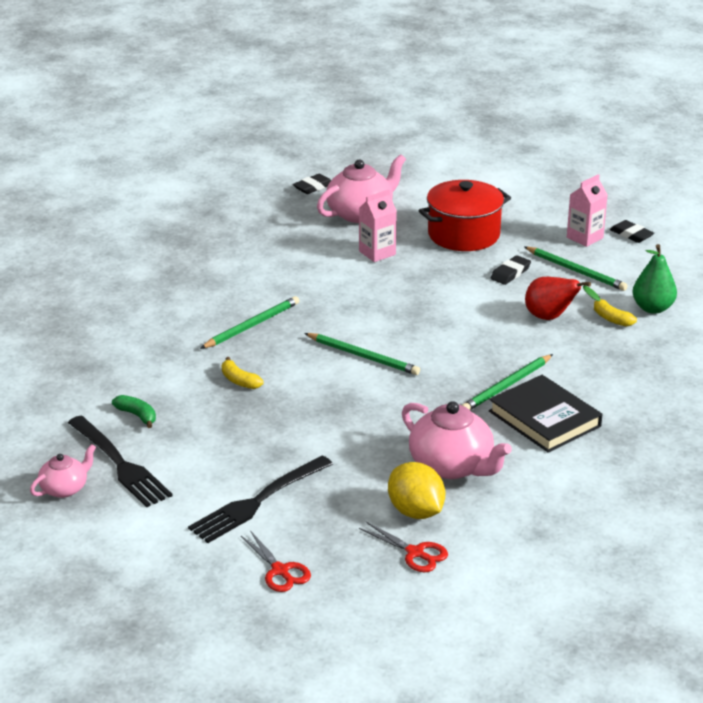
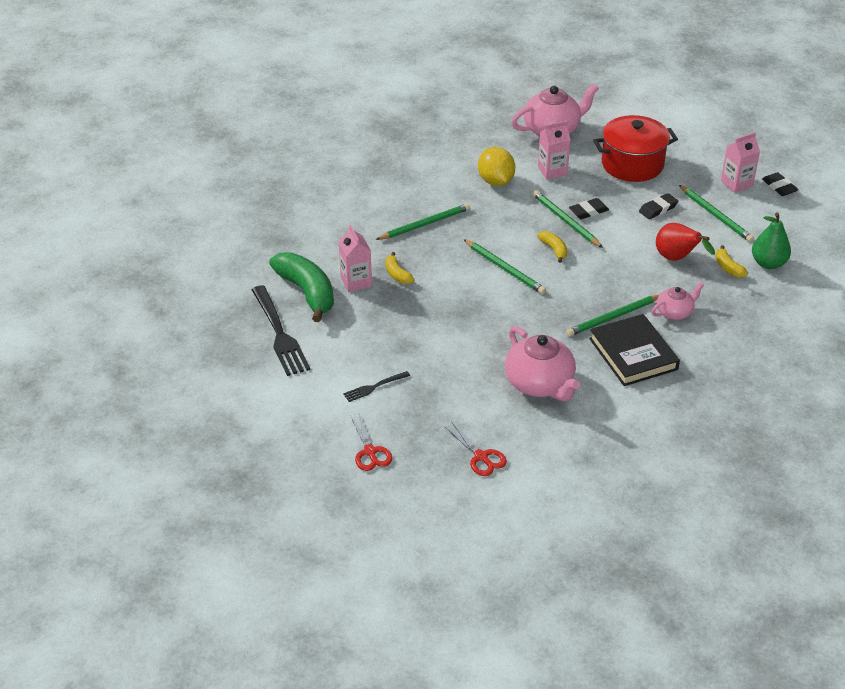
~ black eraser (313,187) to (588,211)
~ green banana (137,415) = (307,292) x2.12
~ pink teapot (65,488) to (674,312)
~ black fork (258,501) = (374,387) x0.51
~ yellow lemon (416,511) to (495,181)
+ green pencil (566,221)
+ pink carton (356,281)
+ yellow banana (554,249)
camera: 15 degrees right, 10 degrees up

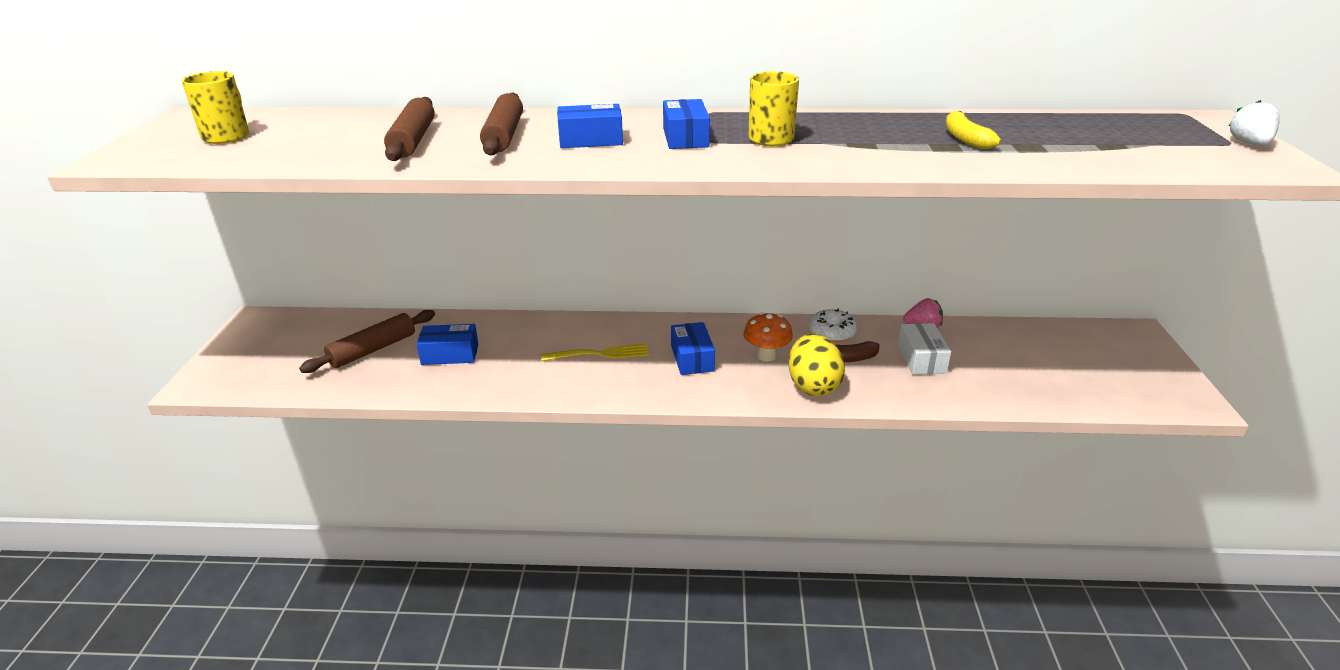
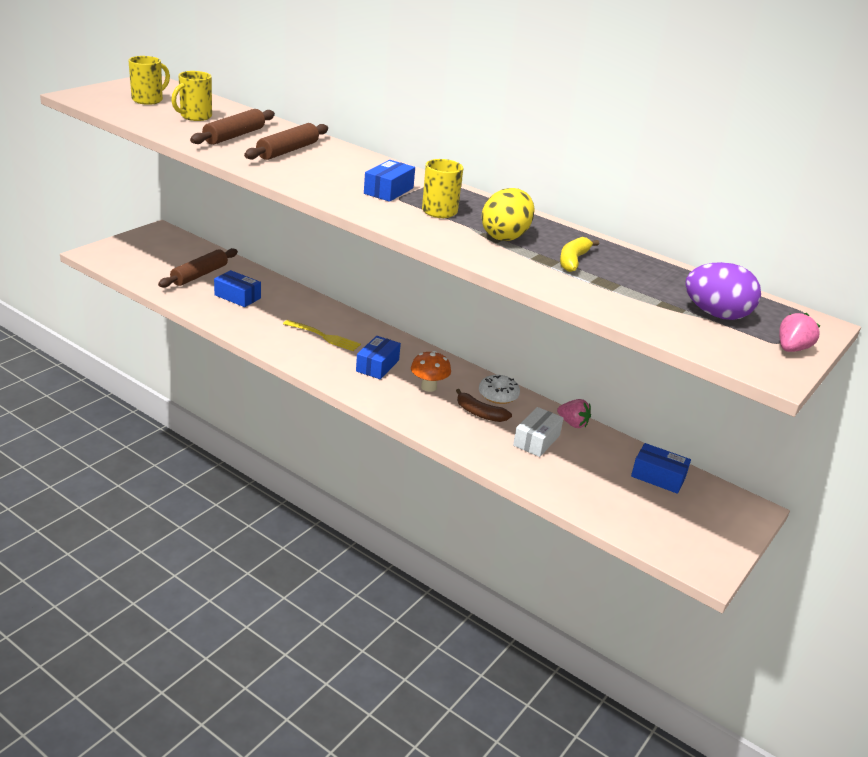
~ white strawberry (1249,144) to pink strawberry (791,349)
~ blue box (591,140) to (658,477)
~ brown rolling pin (373,350) = (199,275) 45 degrees counterclockwise
~ yellow egg (813,386) to (505,236)
+ yellow mug (195,117)
+ purple egg (716,315)
camera: 30 degrees right, 0 degrees up

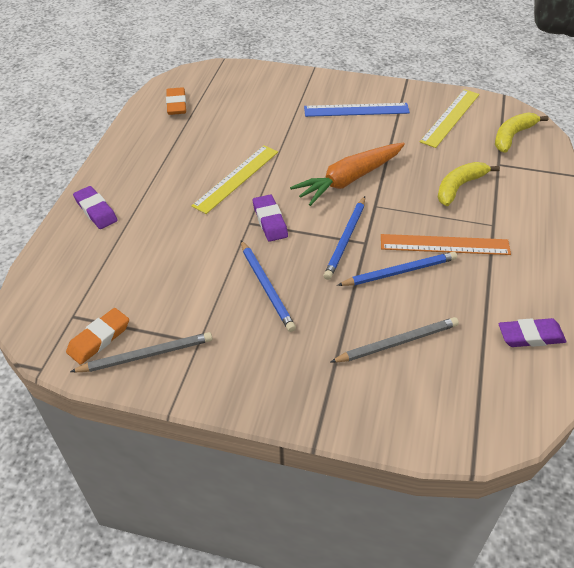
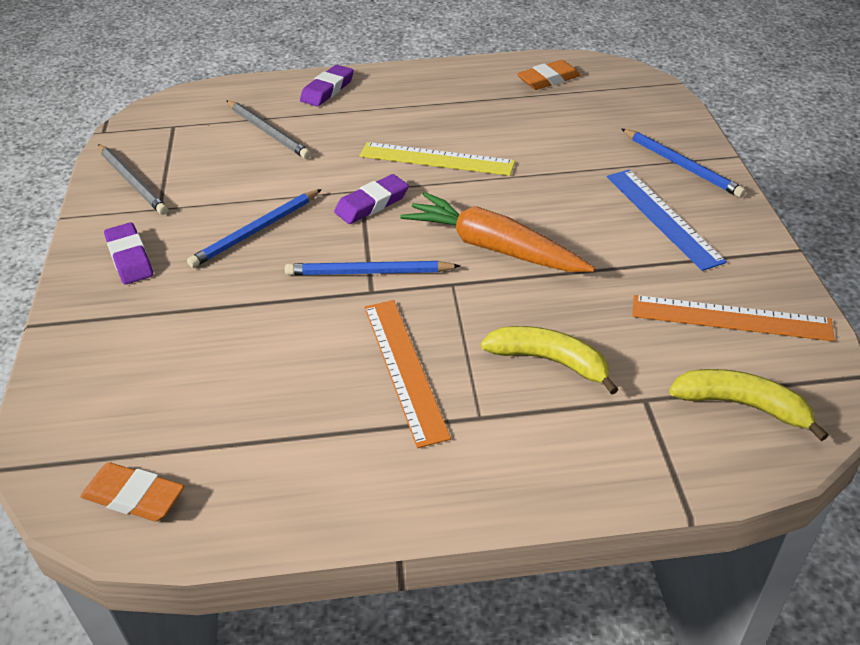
~ yellow ruler (450,117) to orange ruler (730,318)
~ blue pencil (399,272) to (681,165)
~ orange eraser (99,339) to (134,496)
~ grey pencil (397,342) to (268,132)
~ purple eraser (530,336) to (130,258)
camera: 70 degrees right, 5 degrees down

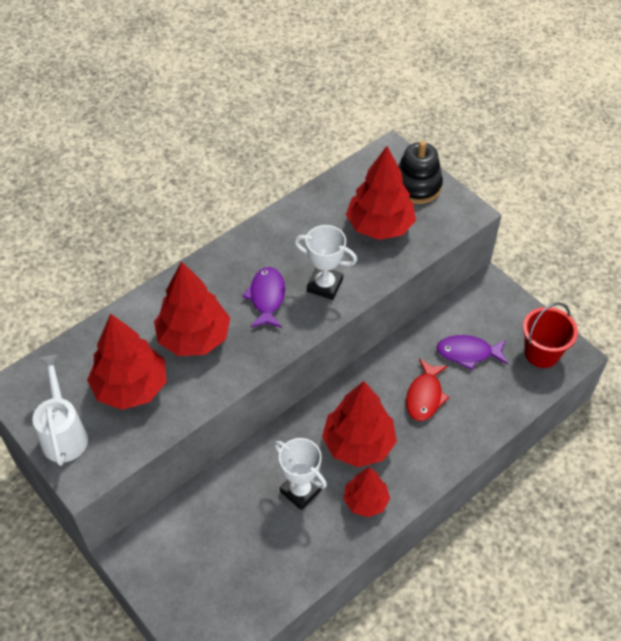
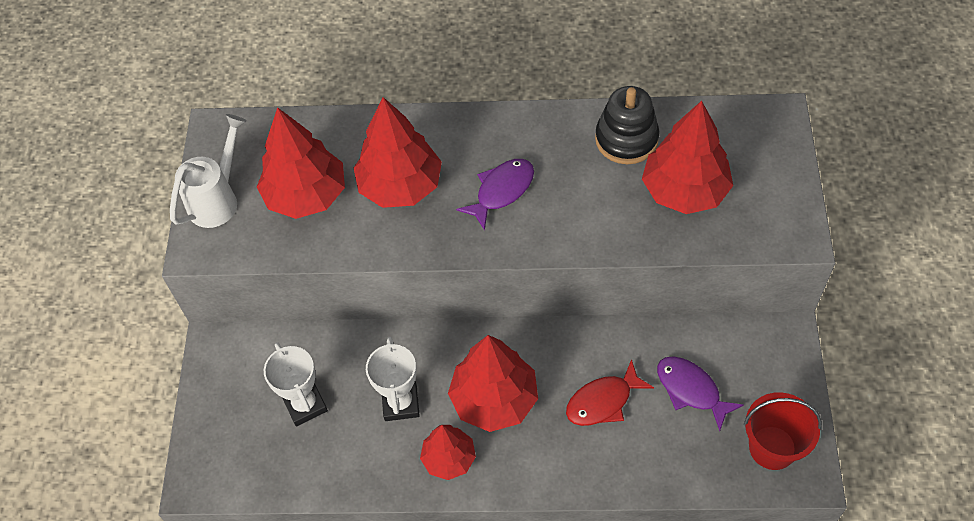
~ black stacking toy (417,186) to (626,139)
~ white trophy (324,285) to (305,405)
camera: 45 degrees right, 5 degrees up

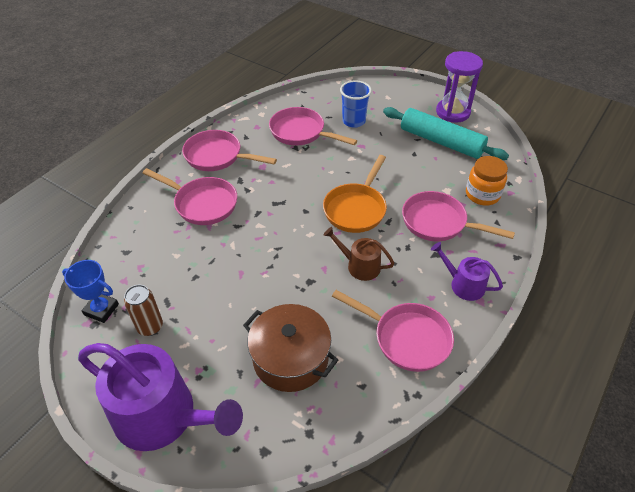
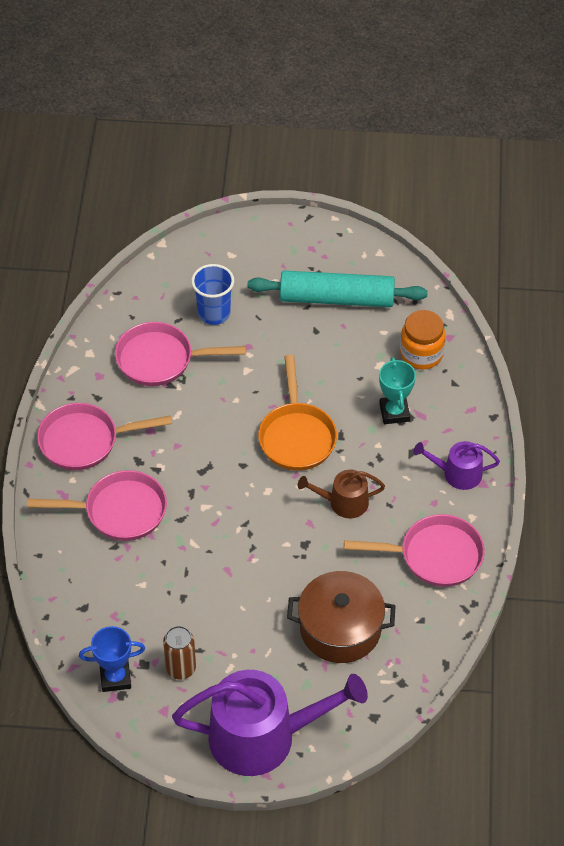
- purple hourglass (453,112)
~ pink pan (438,223) to turquoise trophy (394,412)
camera: 30 degrees left, 5 degrees up

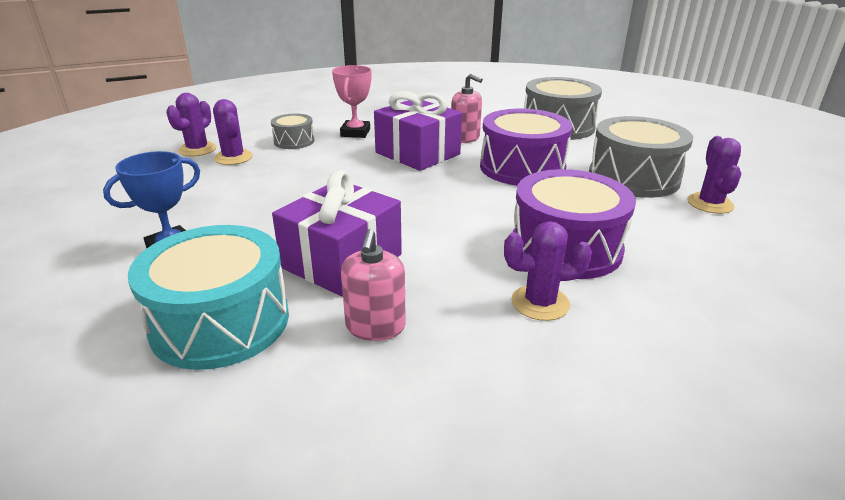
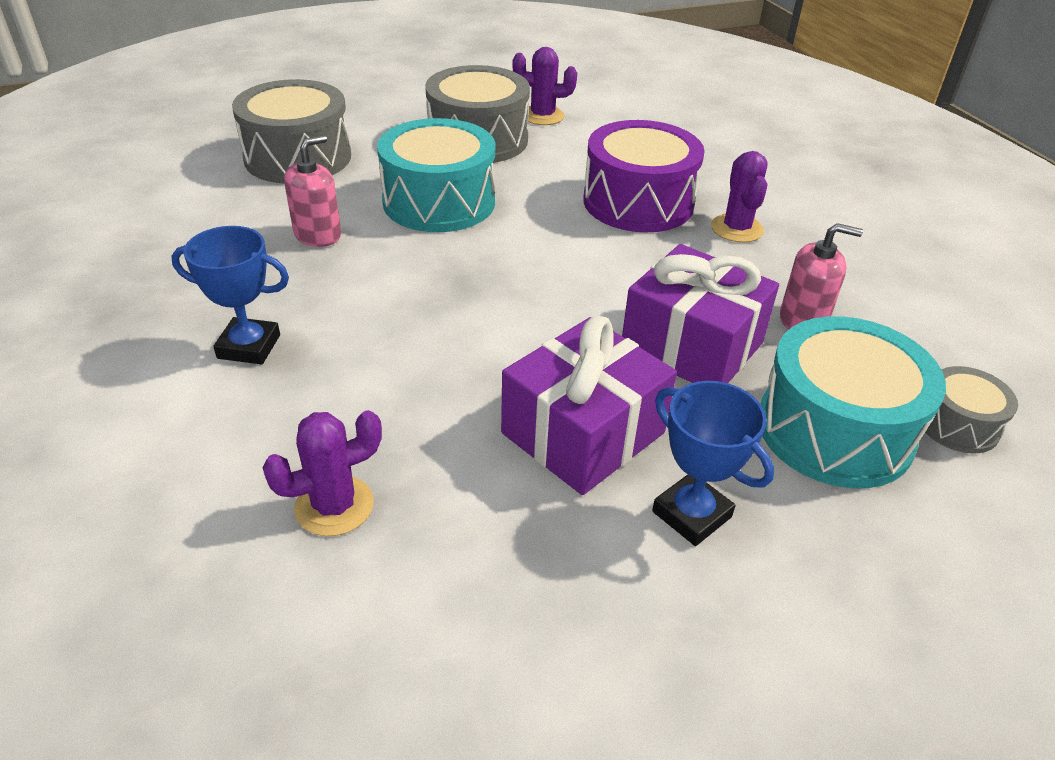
~ pink trophy (355,133) to blue trophy (249,346)
~ purple gift (417,153) to (583,433)
- purple cactus (197,149)
~ purple drum (522,168) to turquoise drum (439,202)
~ grey drum (294,141) to (957,424)
camera: 90 degrees left, 10 degrees up

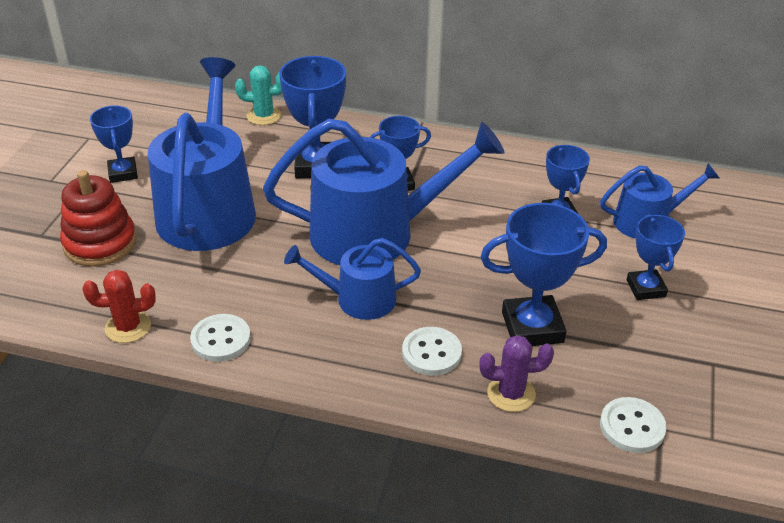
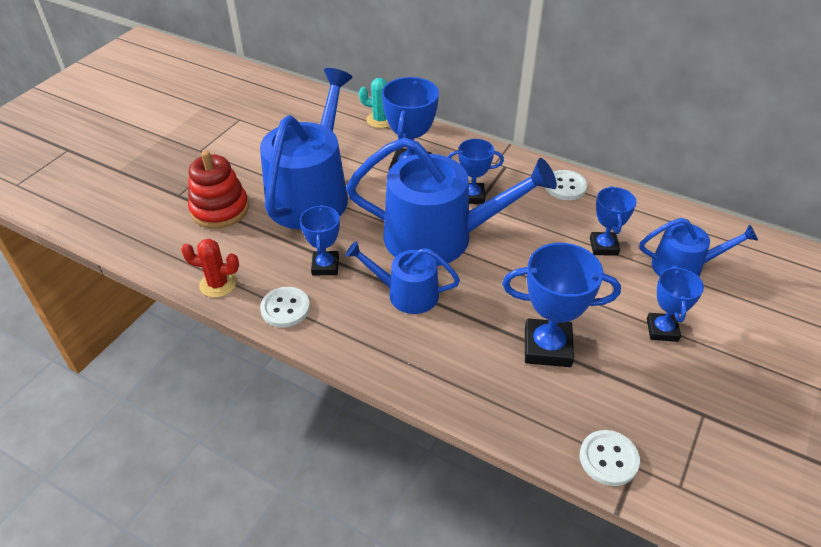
~ blue trophy (123,173) to (325,266)
~ white button (431,353) to (565,186)
- purple cactus (511,394)
camera: 15 degrees right, 5 degrees up

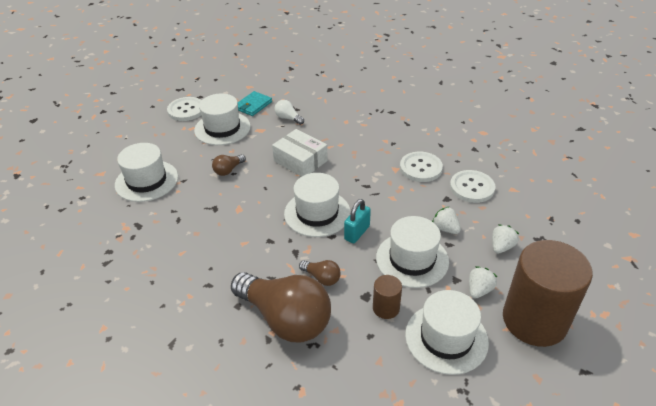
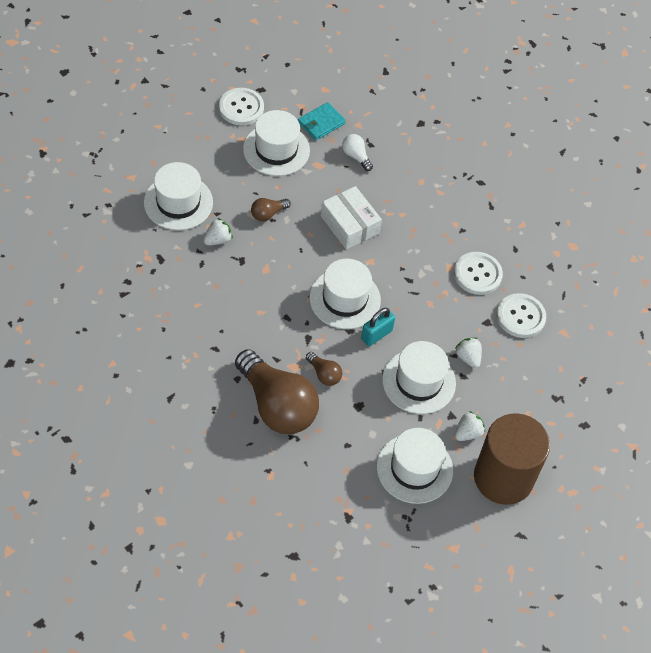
~ white strawberry (501,247) to (218,240)
- brown cylinder (386,308)
camera: 10 degrees right, 15 degrees up

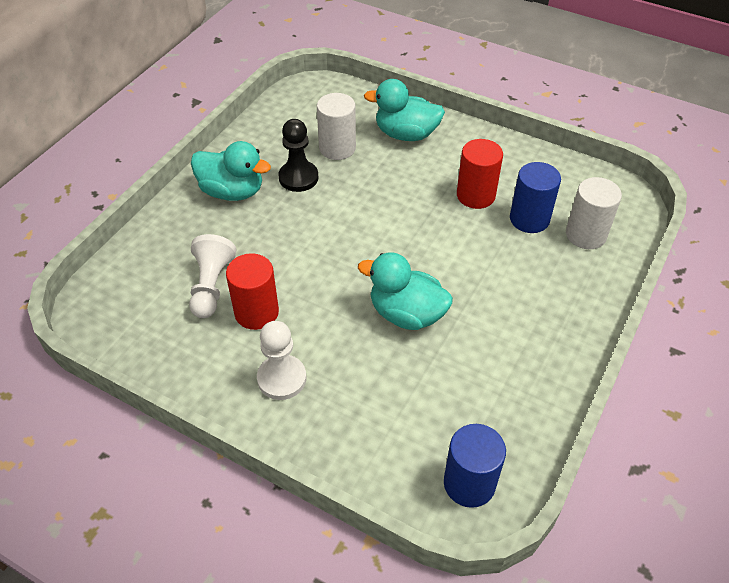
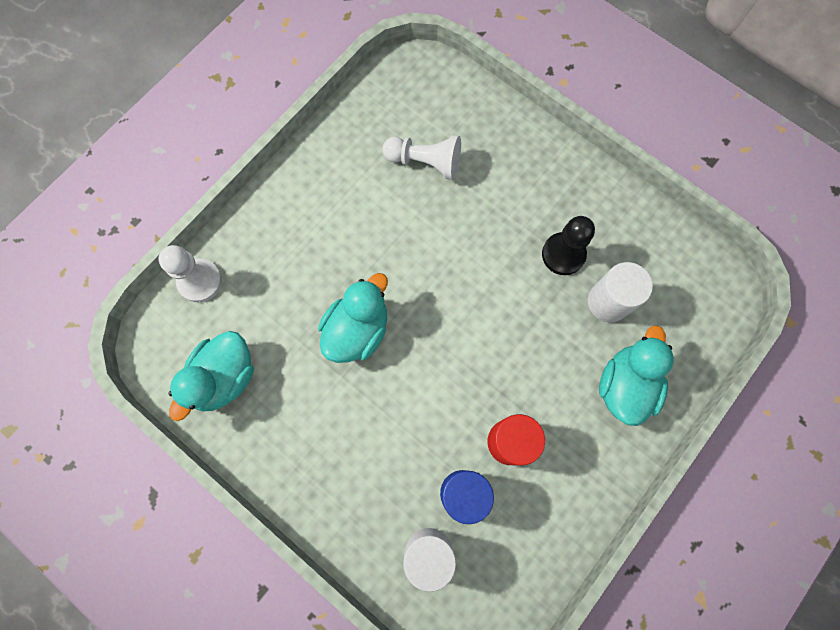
~ turquoise duck (232,191) to (224,378)
- red cylinder (256,312)
~ white pawn (282,378) to (200,281)
- blue cylinder (469,483)
camera: 100 degrees right, 25 degrees up

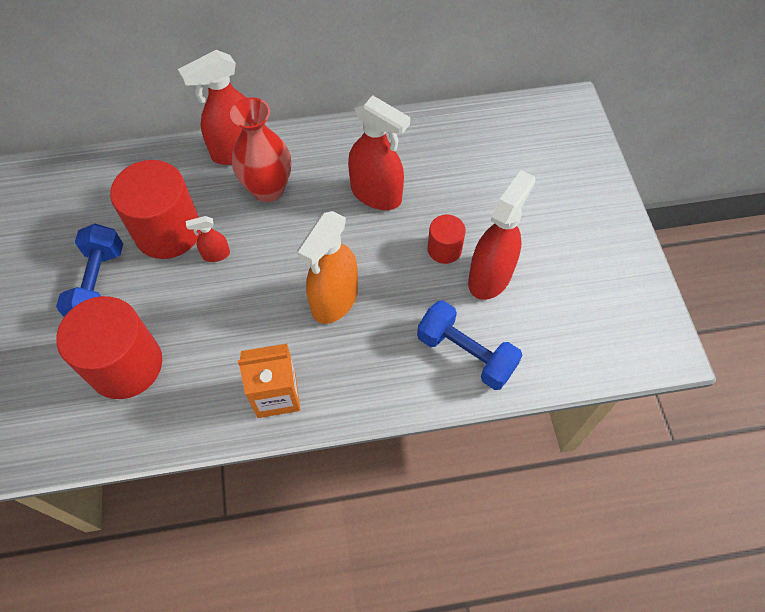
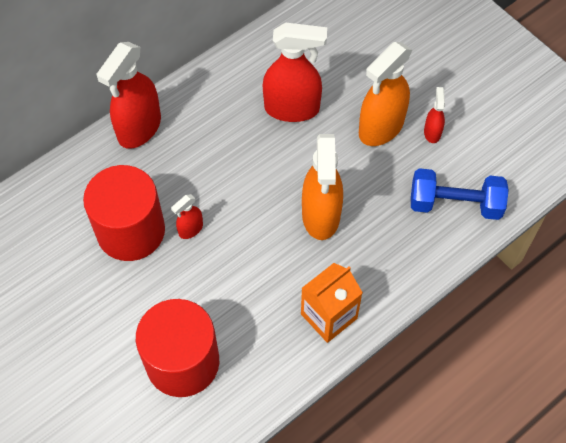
- red vase (268,189)
~ red spray bottle (490,277) = (432,132) x0.48
~ red cylinder (444,249) to orange spray bottle (381,128)
- blue dumbbell (99,284)
camera: 30 degrees left, 0 degrees up

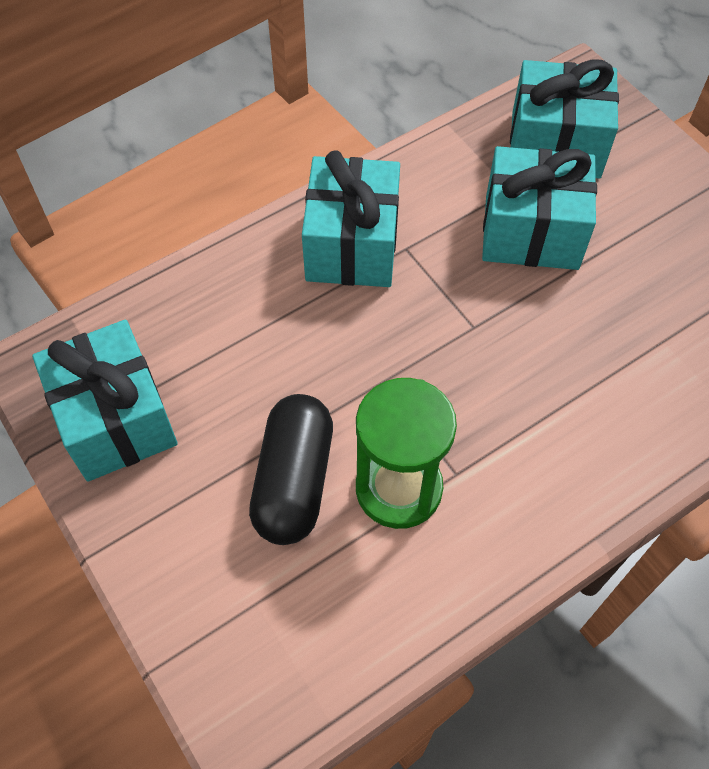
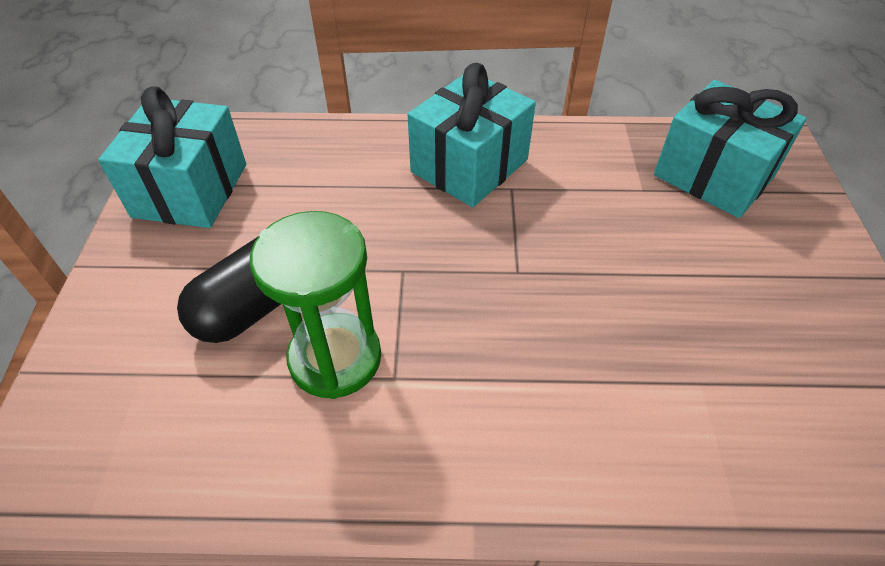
- turquoise gift (531,232)
camera: 35 degrees right, 10 degrees down

